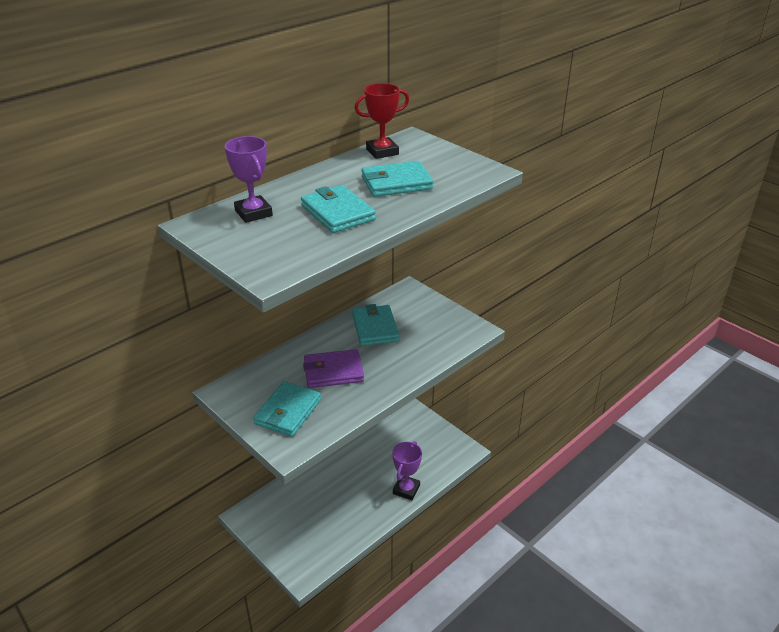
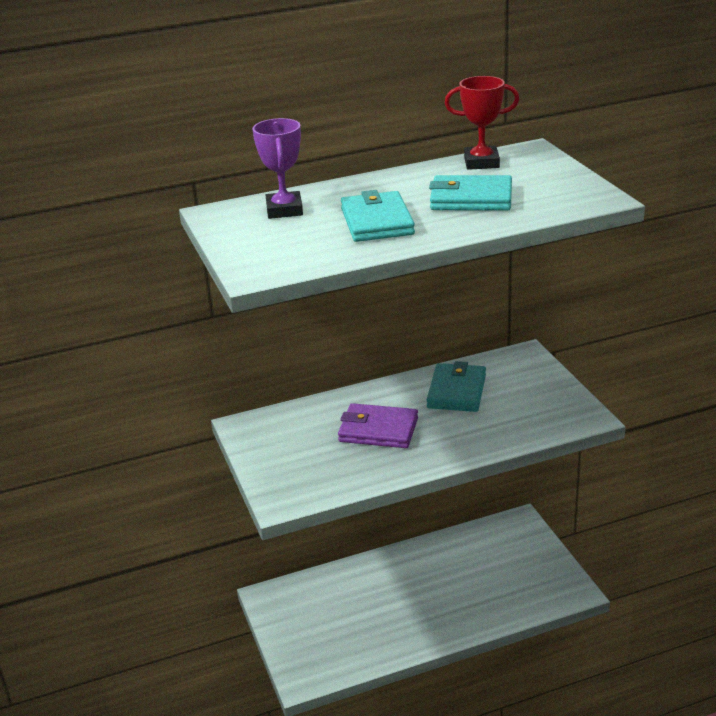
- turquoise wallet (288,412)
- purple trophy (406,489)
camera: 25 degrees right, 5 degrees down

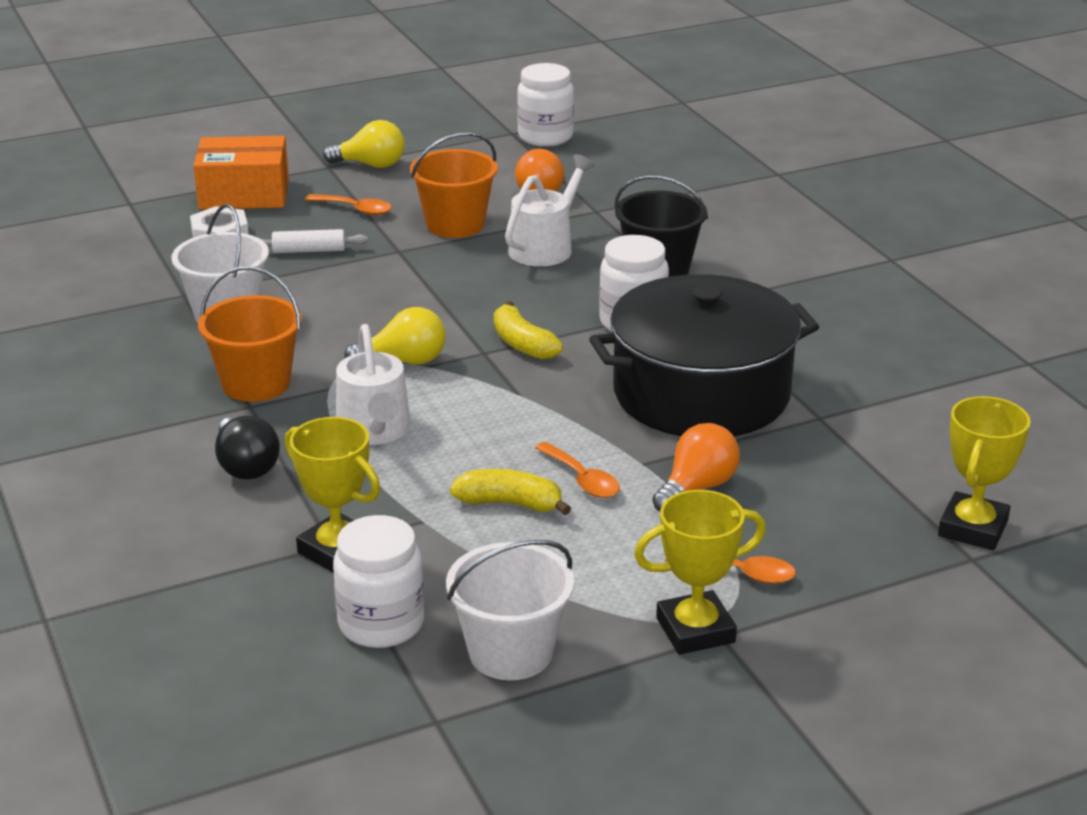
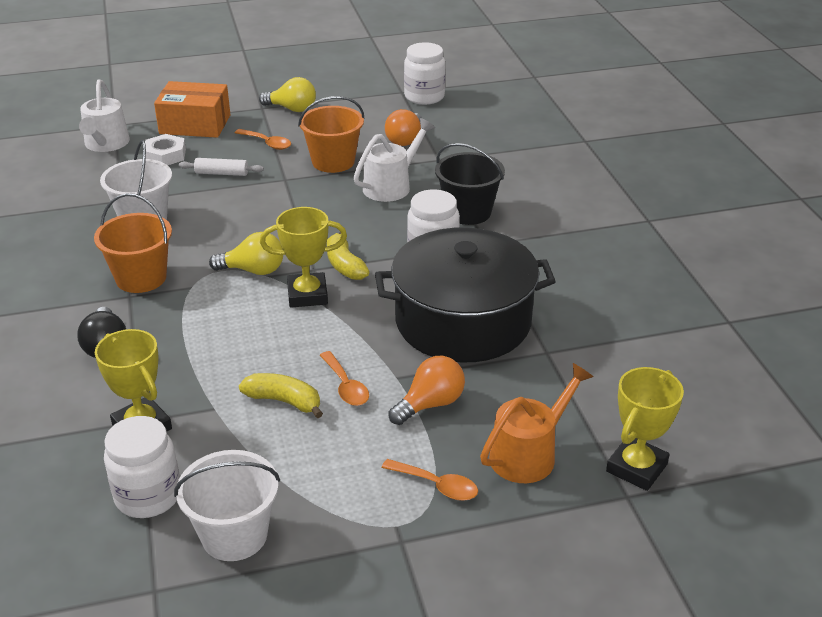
~ white watering can (375,430) to (106,144)
~ yellow trophy (695,630) to (307,295)
+ orange watering can (528,454)
camera: 10 degrees right, 5 degrees up

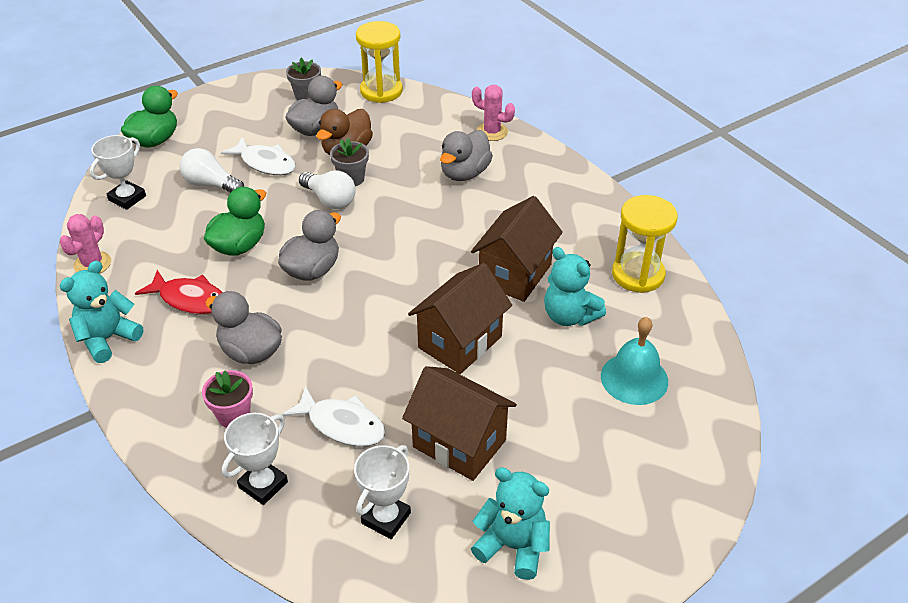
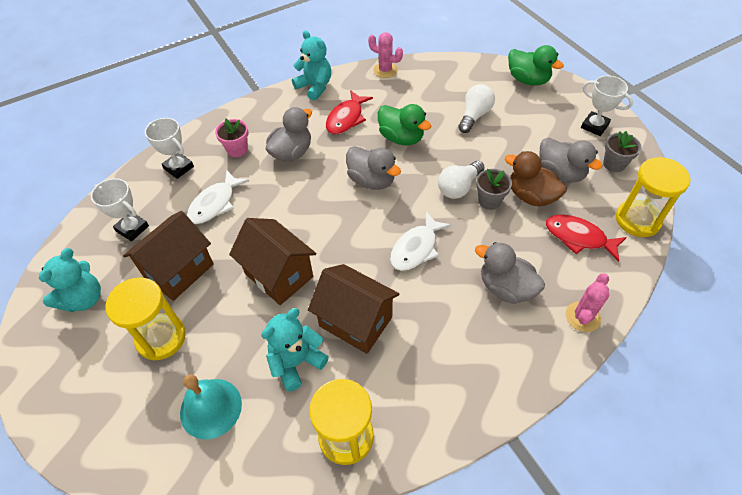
~ white trophy (127,198) to (594,126)
~ white fish (265,163) to (416,248)
+ red fish (578,237)
+ yellow hourglass (161,338)
camera: 95 degrees right, 10 degrees up

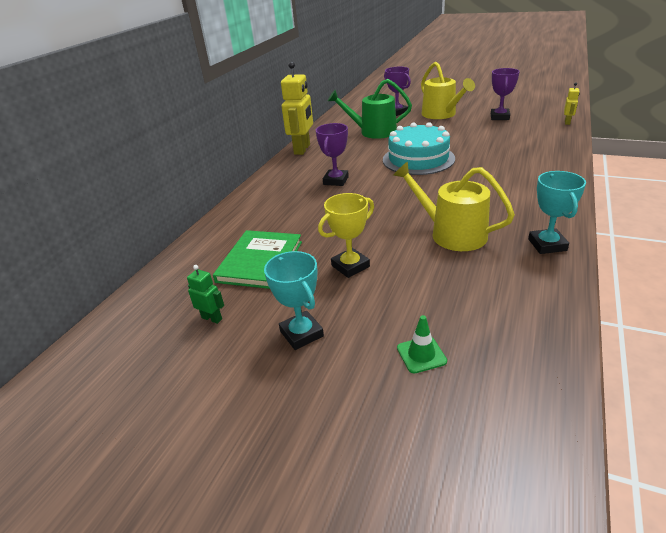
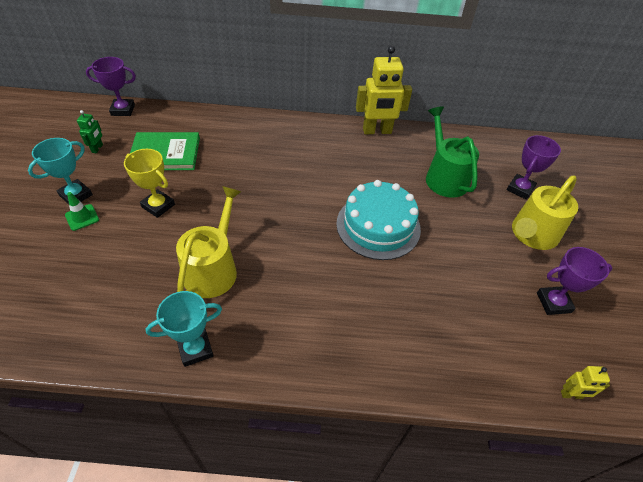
~ purple trophy (336,181) to (123,110)
~ green traffic cone (421,354) to (82,217)
camera: 65 degrees right, 15 degrees up

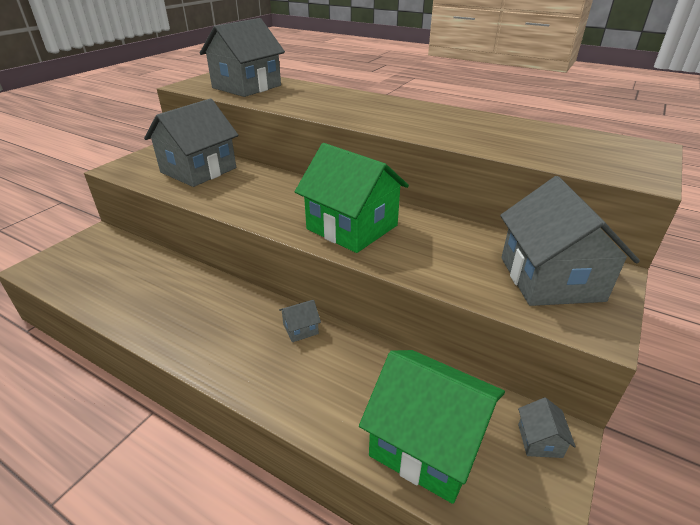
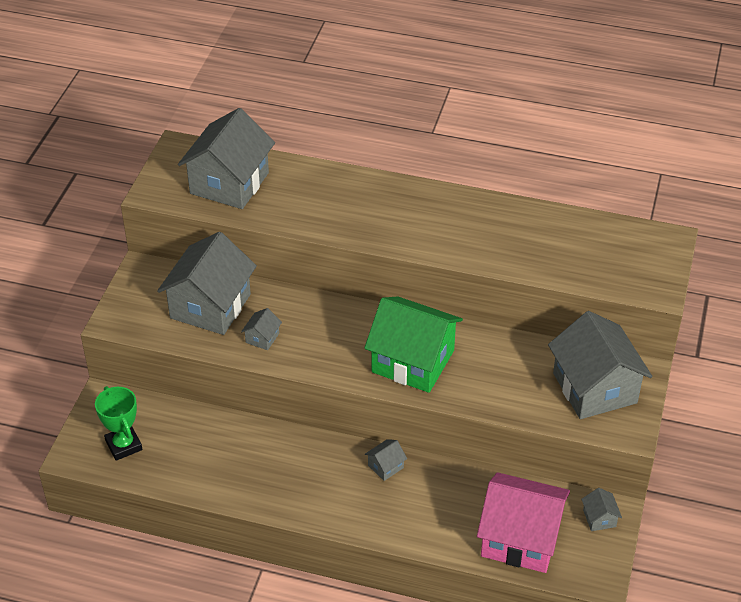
~ green house (428,443) to pink house (520,538)
+ grey house (262,338)
+ green trophy (124,445)
camera: 15 degrees left, 10 degrees up

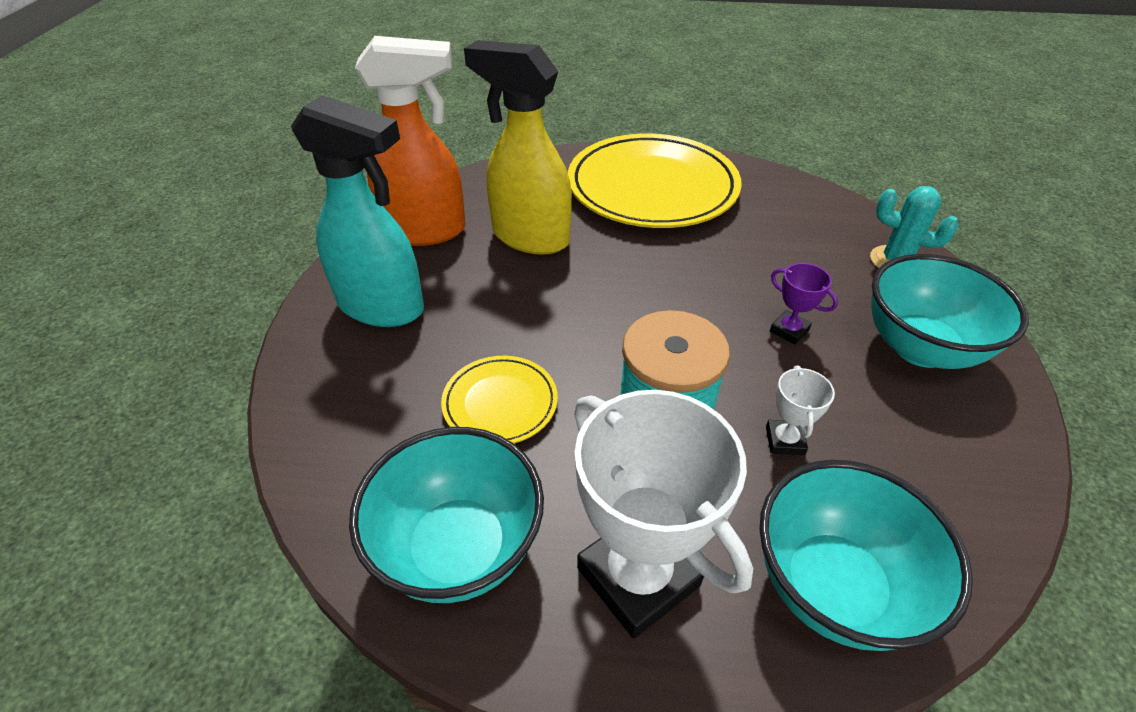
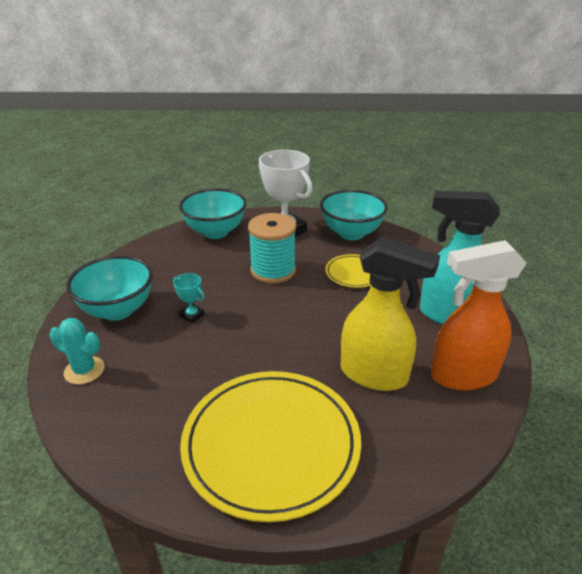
~ purple trophy (789,331) to turquoise trophy (192,315)
- white trophy (784,440)
camera: 175 degrees right, 10 degrees down

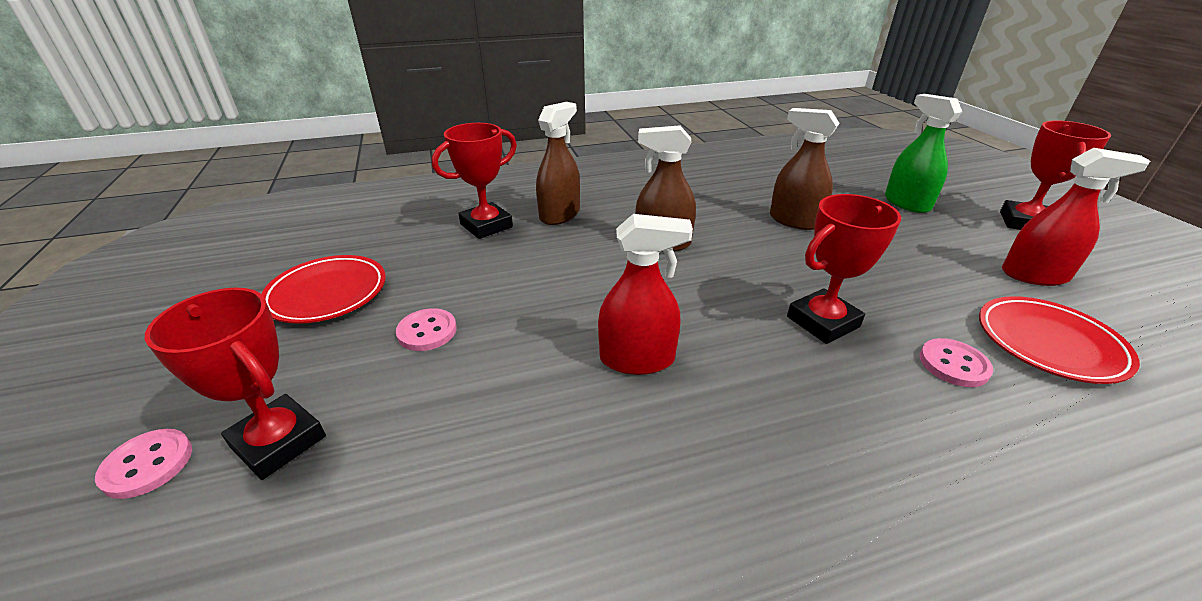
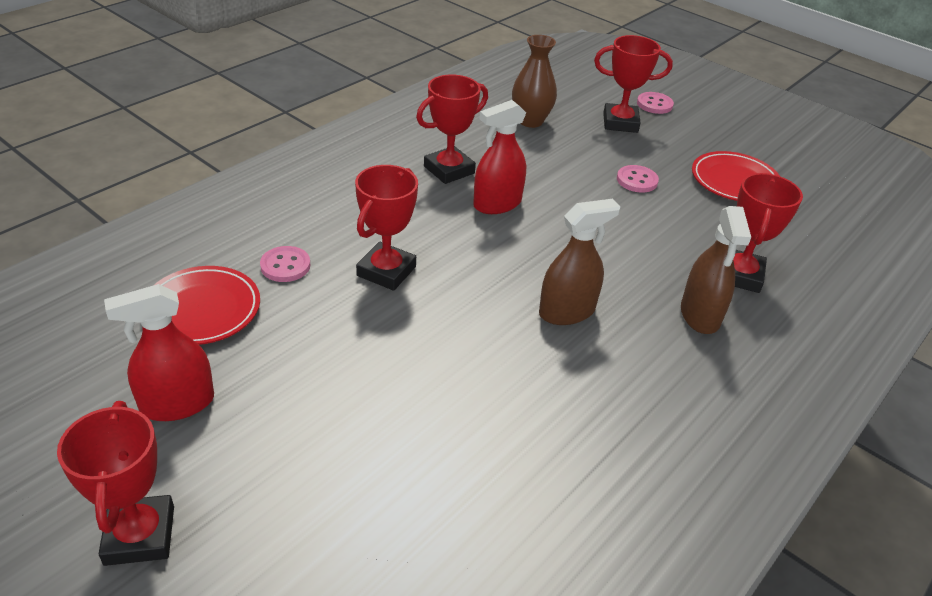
- green spray bottle (906,203)
- brown spray bottle (794,221)
+ brown vase (530,121)
+ red trophy (449,170)
camera: 145 degrees right, 5 degrees up

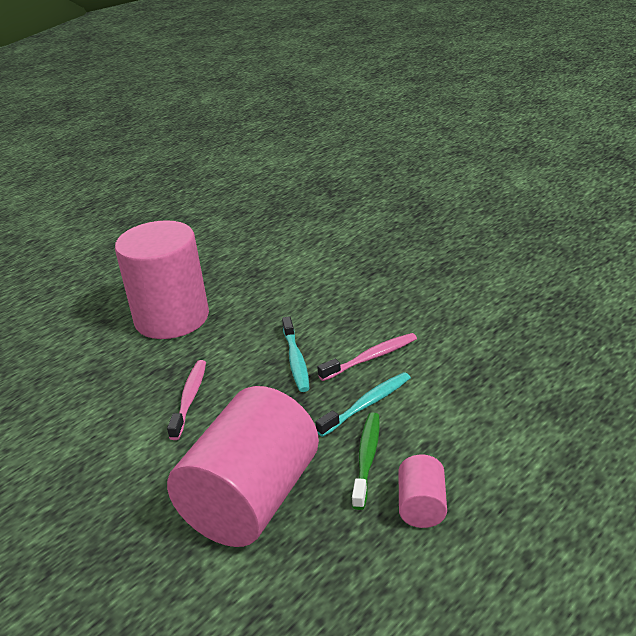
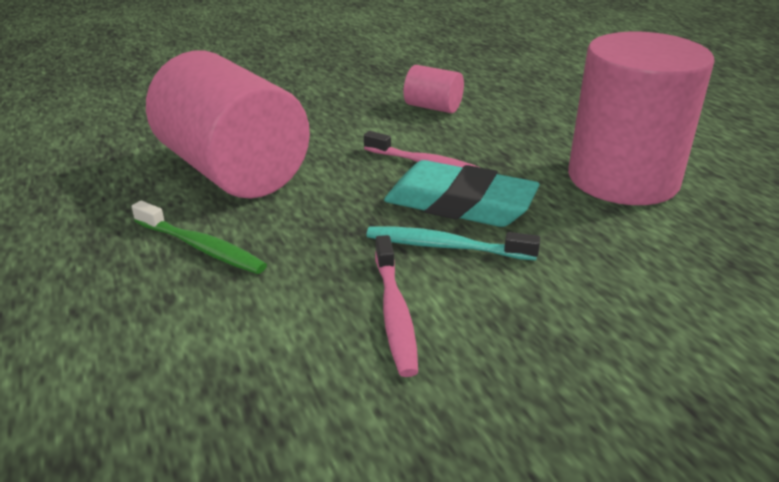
- turquoise toothbrush (367,404)
~ pink cylinder (422,507) to (433,107)
+ turquoise eraser (459,204)
camera: 110 degrees right, 0 degrees up

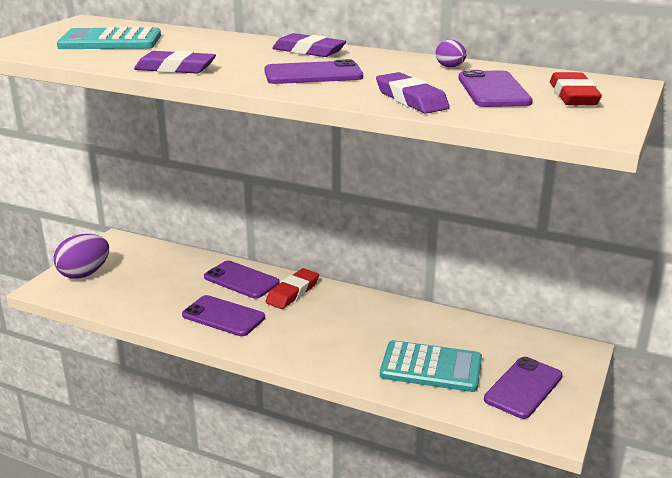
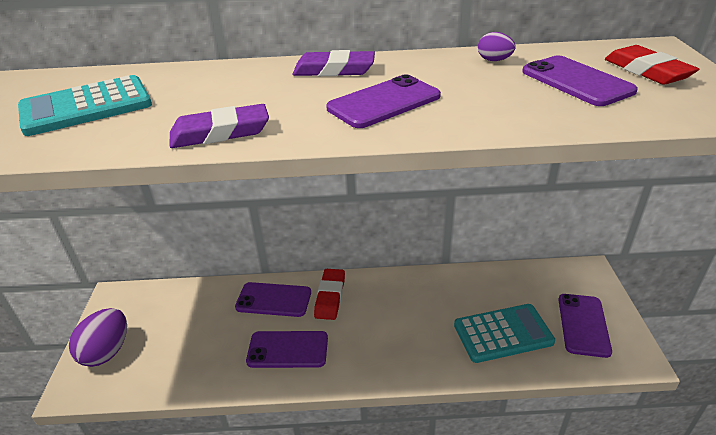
- purple eraser (411,99)
camera: 25 degrees left, 10 degrees up

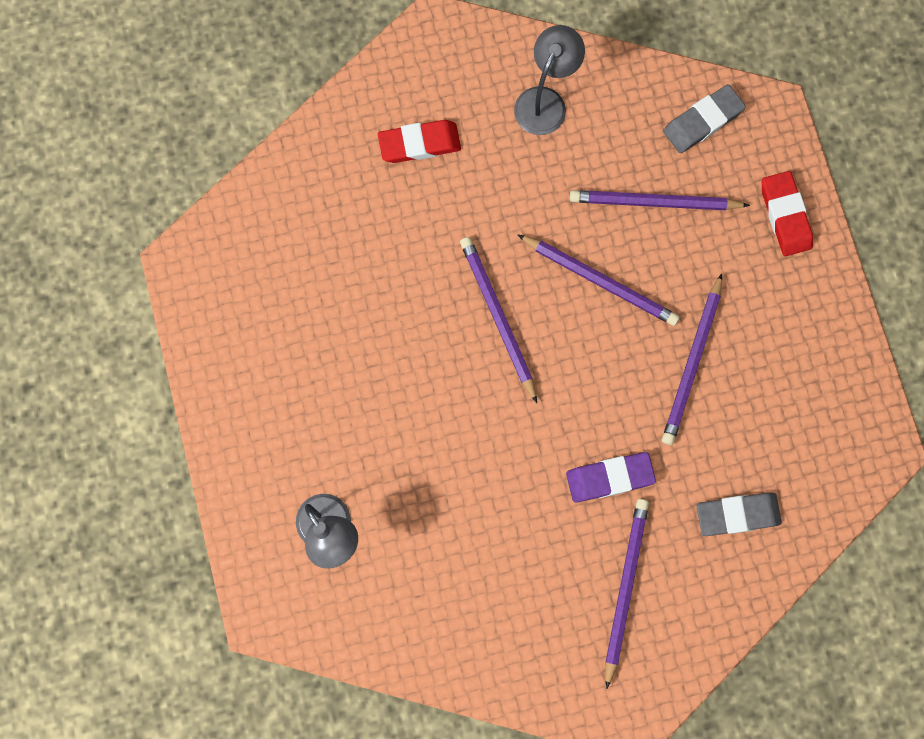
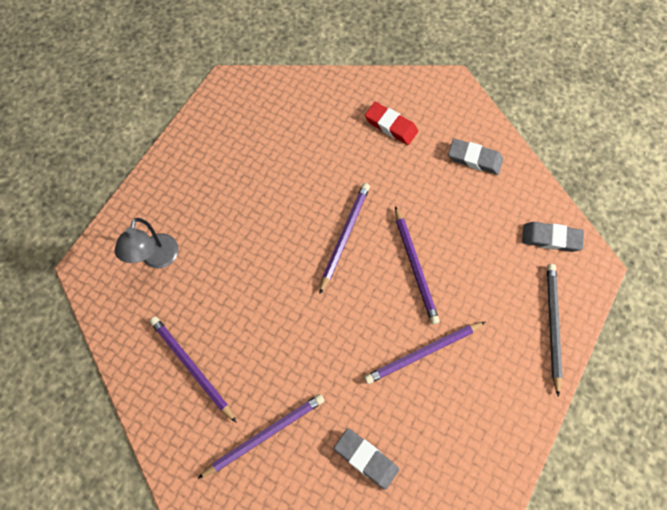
~ grey lamp (545,101) to grey eraser (474,159)
~ red eraser (785,215) to grey pencil (552,325)
~ purple pencil (654,202) to (192,367)
- purple eraser (609,478)
camera: 45 degrees right, 10 degrees down

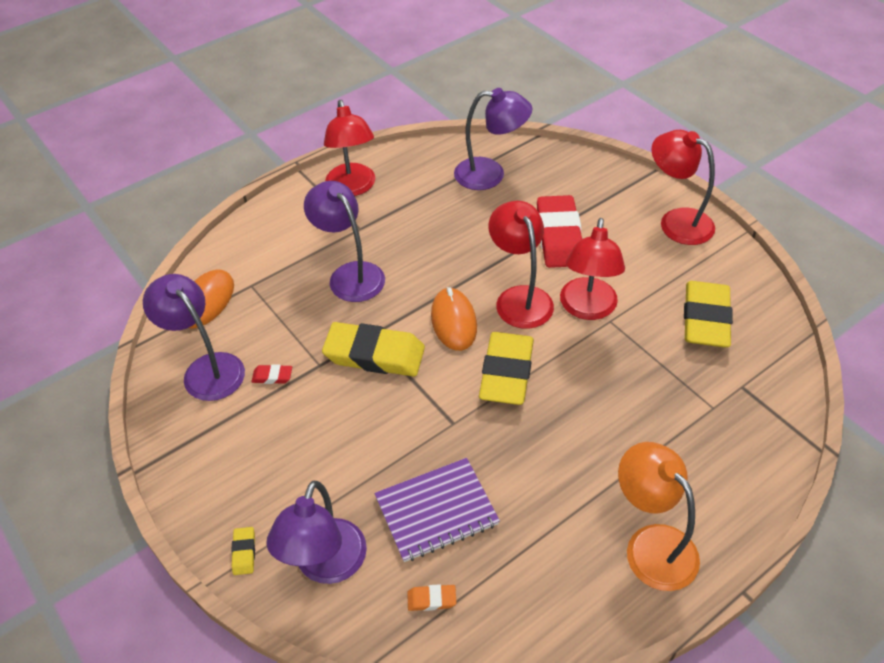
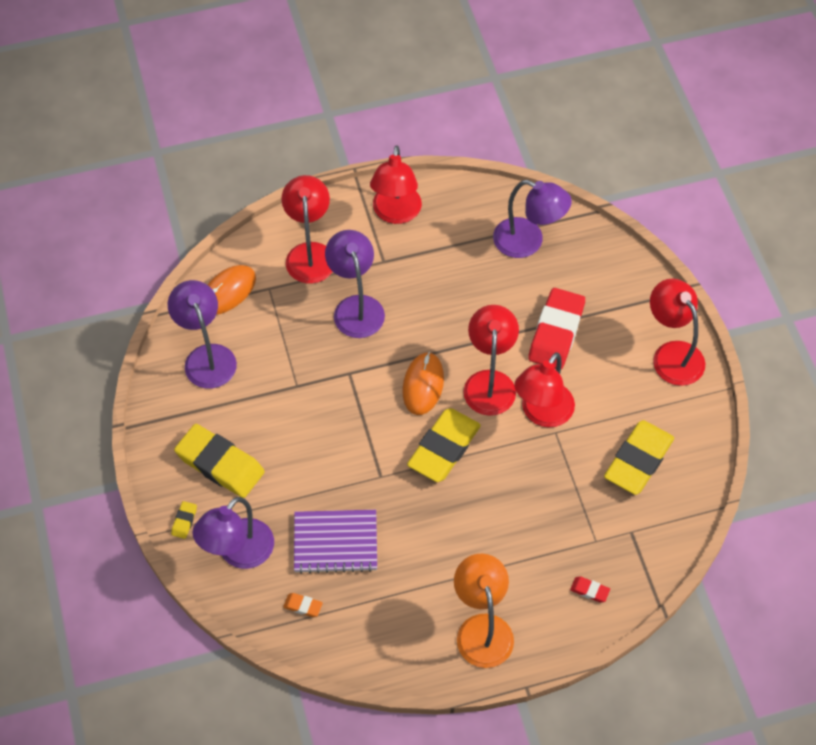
~ yellow eraser (374,355) to (220,464)
~ red eraser (272,376) to (589,590)
+ red lamp (310,253)
camera: 20 degrees right, 10 degrees up

